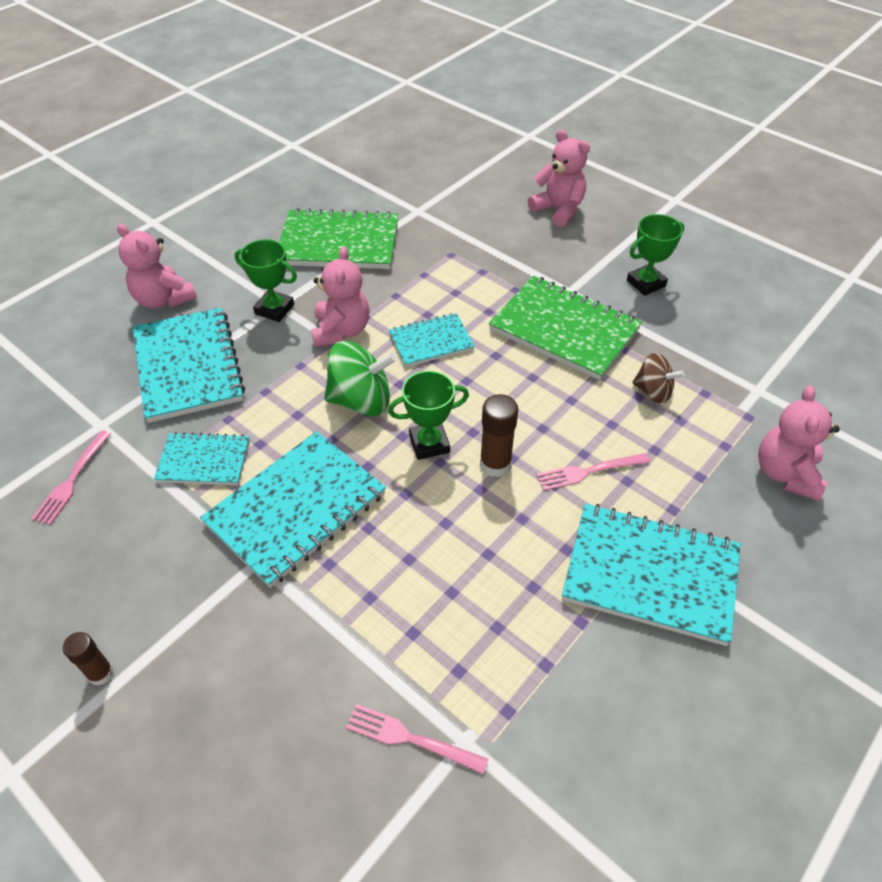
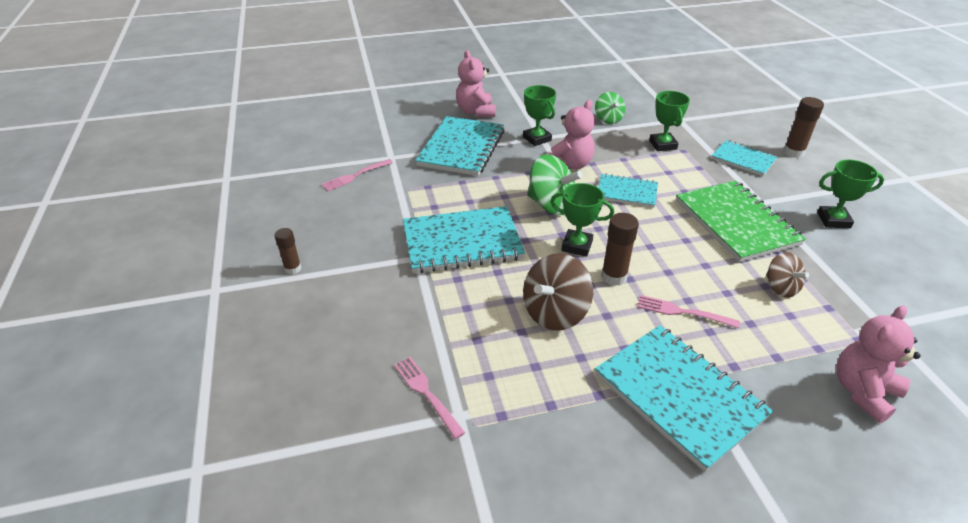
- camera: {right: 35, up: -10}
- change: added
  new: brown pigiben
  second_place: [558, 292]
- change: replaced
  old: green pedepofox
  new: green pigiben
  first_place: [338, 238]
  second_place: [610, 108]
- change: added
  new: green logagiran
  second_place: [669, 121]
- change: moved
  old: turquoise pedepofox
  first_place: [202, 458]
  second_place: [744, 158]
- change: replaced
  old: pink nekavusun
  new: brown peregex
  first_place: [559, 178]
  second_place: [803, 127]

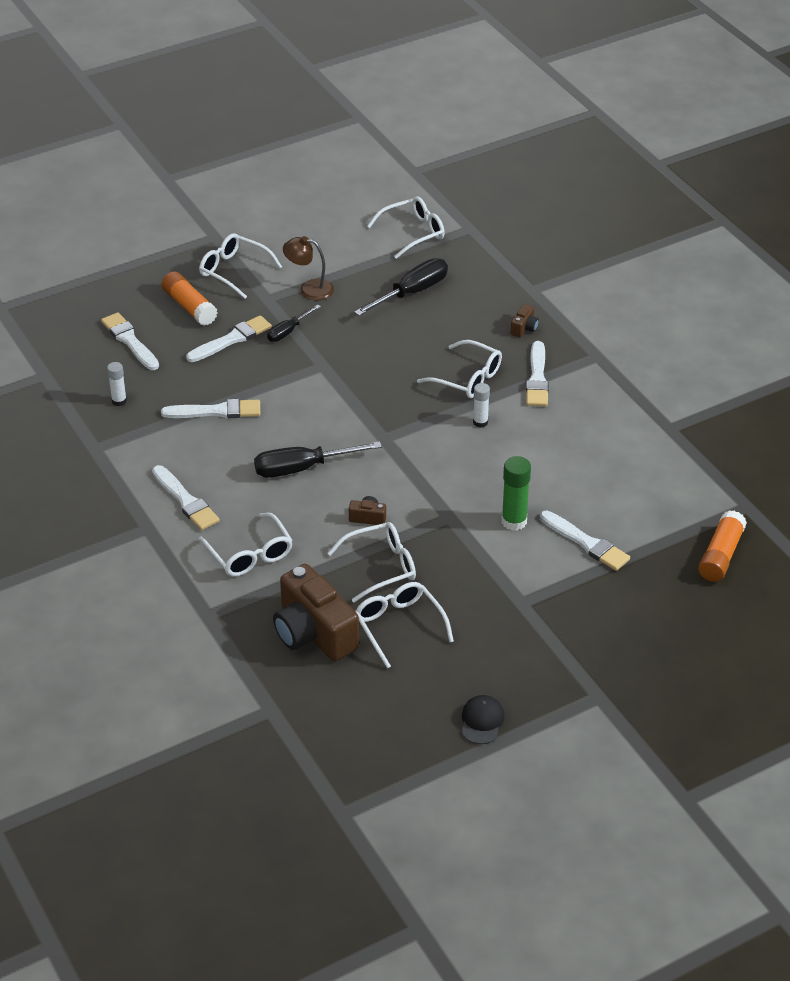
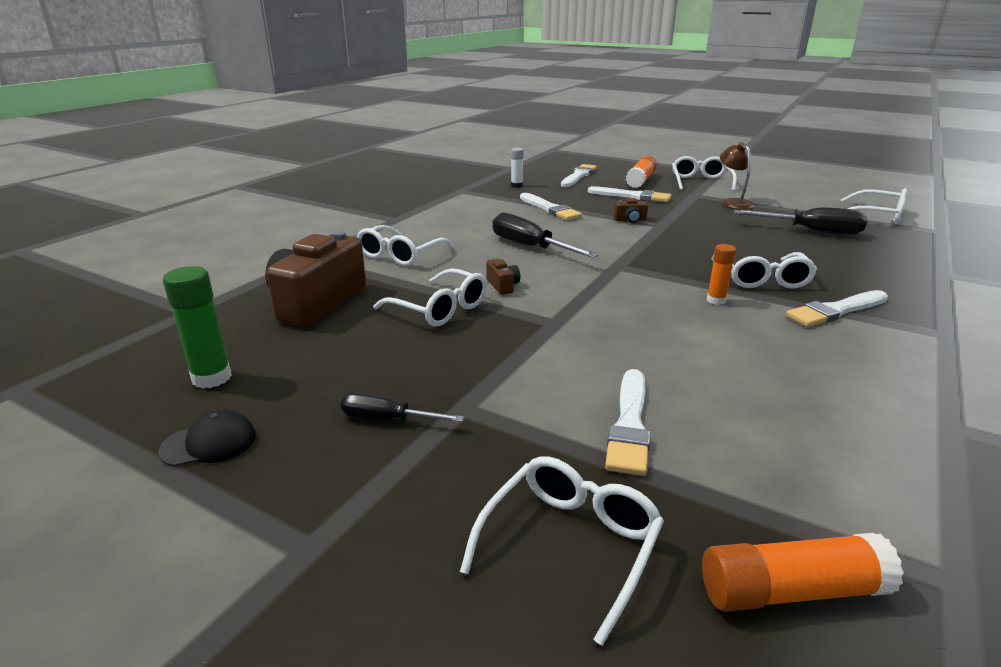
- camera: {right: 60, up: -15}
- change: moved
  old: green peregex
  first_place: [516, 493]
  second_place: [197, 327]
- change: moved
  old: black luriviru
  first_place: [294, 323]
  second_place: [402, 407]
- change: moved
  old: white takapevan
  first_place: [404, 625]
  second_place: [562, 551]
- change: moved
  old: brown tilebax
  first_place: [525, 320]
  second_place: [630, 210]
- change: recoloured
  old: white peregex
  new: orange peregex
  first_place: [481, 405]
  second_place: [721, 274]
- change: removed
  old: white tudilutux
  first_place: [186, 497]

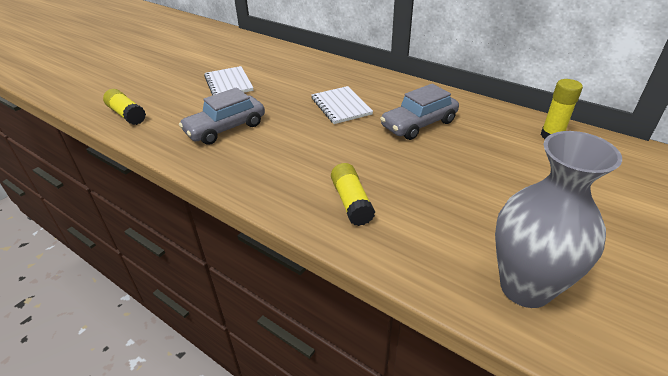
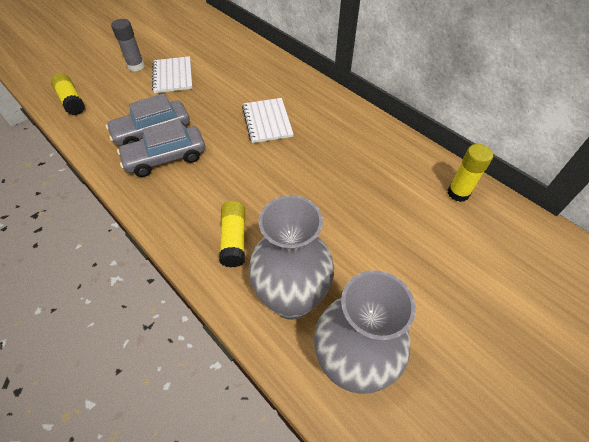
- camera: {right: 10, up: 15}
- change: added
  new: grey peregex
  second_place: [128, 45]
- change: moved
  old: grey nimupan
  first_place: [419, 112]
  second_place: [161, 148]
- change: added
  new: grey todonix
  second_place: [291, 257]

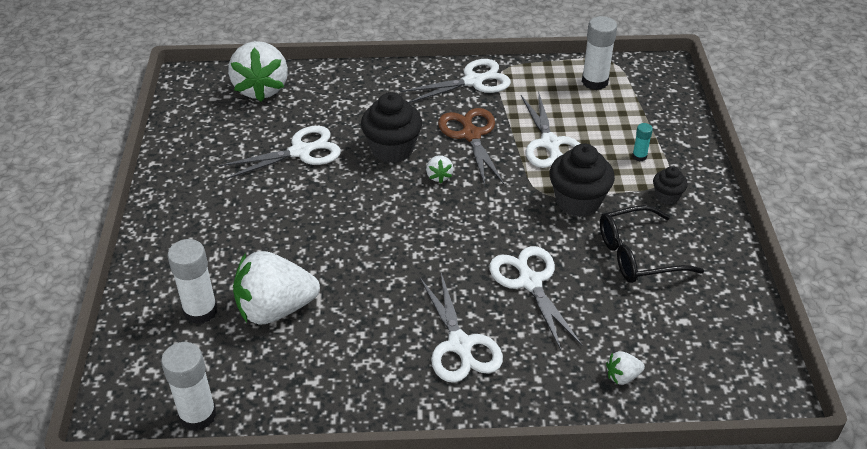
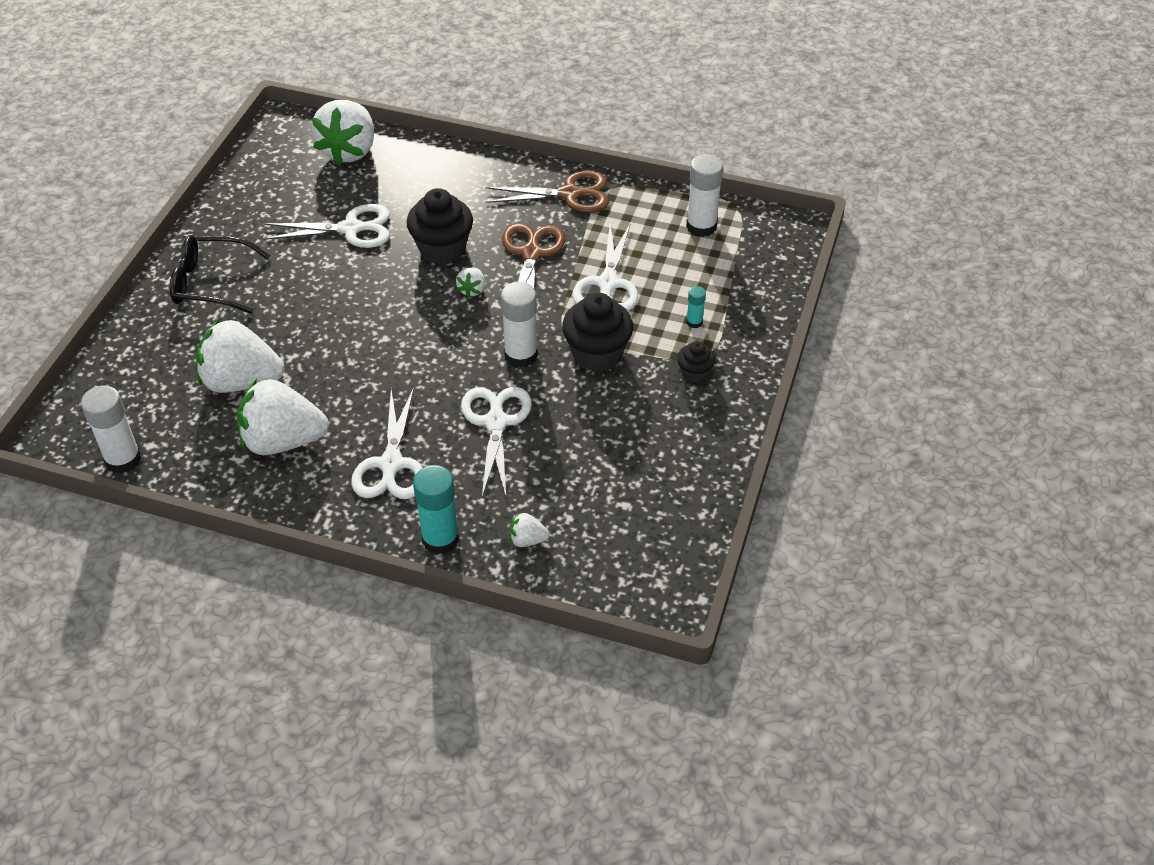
- camera: {right: 20, up: 5}
- change: moved
  old: black takapevan
  first_place: [652, 244]
  second_place: [220, 274]
- change: added
  new: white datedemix
  second_place: [283, 417]
- change: added
  new: turquoise peregex
  second_place: [436, 510]
- change: recoloured
  old: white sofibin
  new: brown sofibin
  first_place: [455, 81]
  second_place: [547, 192]
- change: moved
  old: white peregex
  first_place: [193, 281]
  second_place: [519, 325]

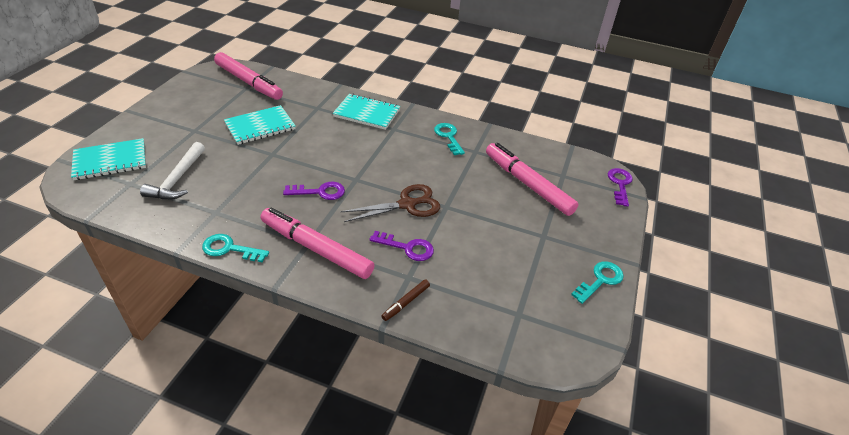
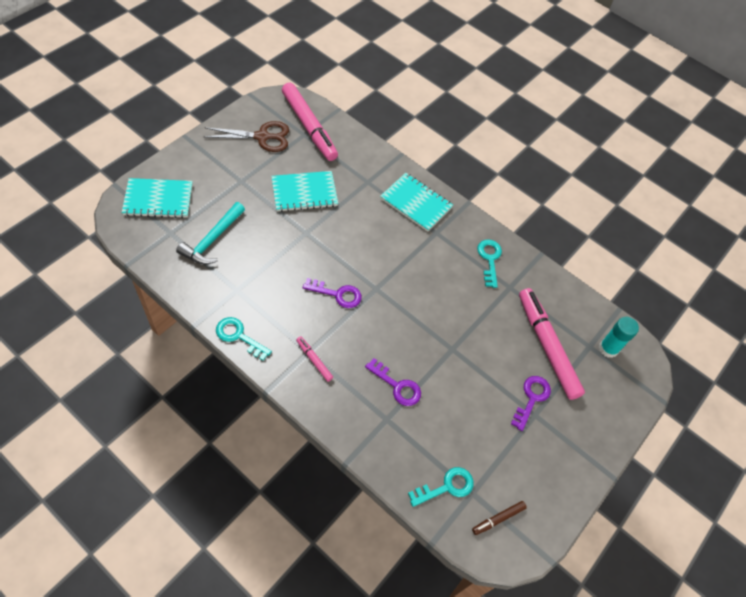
- camera: {right: 15, up: 15}
- change: recoloured
  old: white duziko
  new: turquoise duziko
  first_place: [172, 171]
  second_place: [210, 233]
- change: moved
  old: brown sofibin
  first_place: [390, 203]
  second_place: [246, 136]
- change: resized
  old: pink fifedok
  first_place: [317, 243]
  second_place: [314, 359]
  factor: 0.44
- change: moved
  old: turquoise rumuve
  first_place: [597, 282]
  second_place: [441, 487]
- change: moved
  old: brown fifedok
  first_place: [405, 300]
  second_place: [499, 518]
- change: moved
  old: purple rumuve
  first_place: [620, 187]
  second_place: [531, 403]
- change: added
  new: turquoise peregex
  second_place: [619, 337]

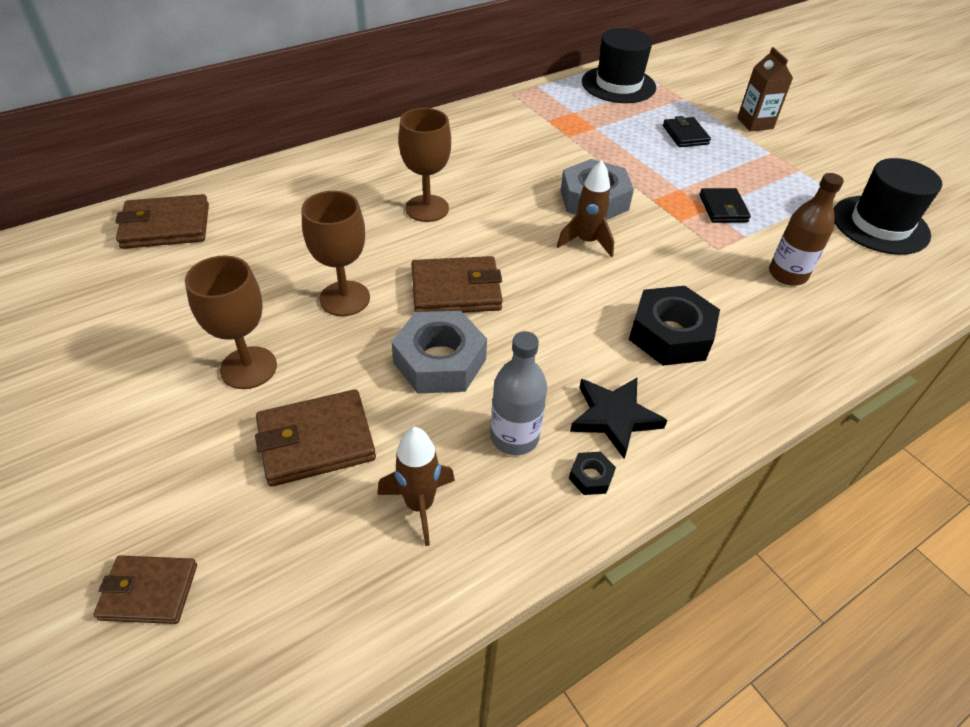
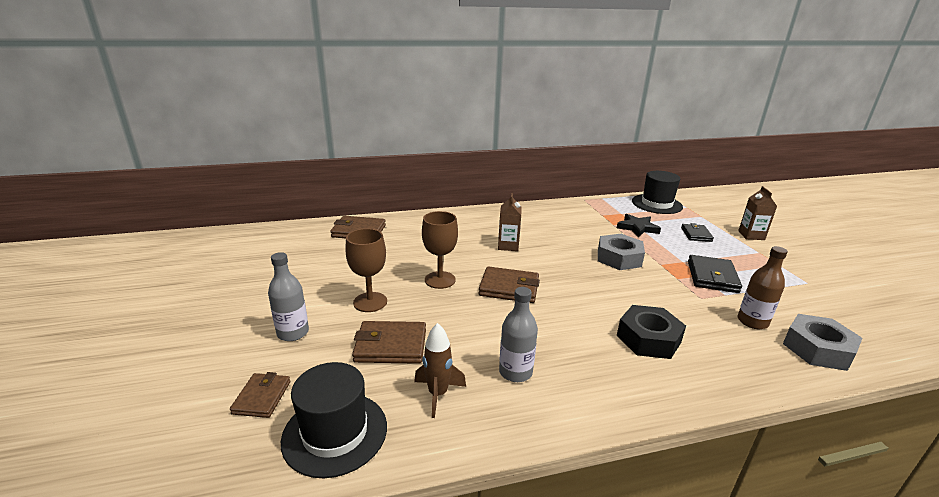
- camera: {right: 20, up: -20}
- change: turned
  old: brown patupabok
  first_place: [145, 589]
  second_place: [260, 395]
  degrees: 75
- change: added
  new: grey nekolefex
  second_place: [288, 296]
- change: moved
  old: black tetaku
  first_place: [887, 206]
  second_place: [334, 420]
- change: replaced
  old: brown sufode
  new: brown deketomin
  first_place: [424, 165]
  second_place: [510, 222]
- change: moved
  old: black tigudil
  first_place: [618, 418]
  second_place: [639, 225]
- change: resized
  old: black patupabok
  first_place: [725, 205]
  second_place: [715, 274]
  factor: 1.55
- change: moved
  old: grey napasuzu
  first_place: [439, 352]
  second_place: [822, 342]
- change: removed
  old: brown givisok
  first_place: [585, 209]
- change: removed
  old: black napasuzu
  first_place: [592, 473]

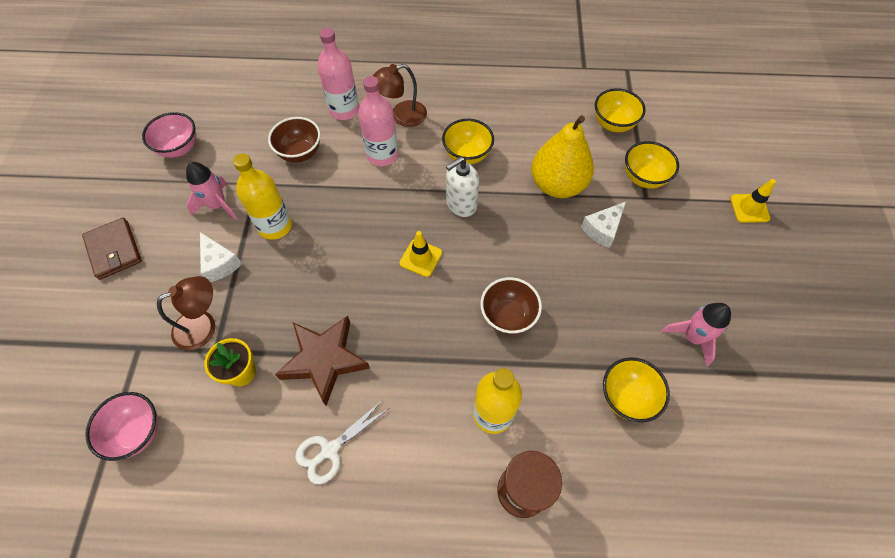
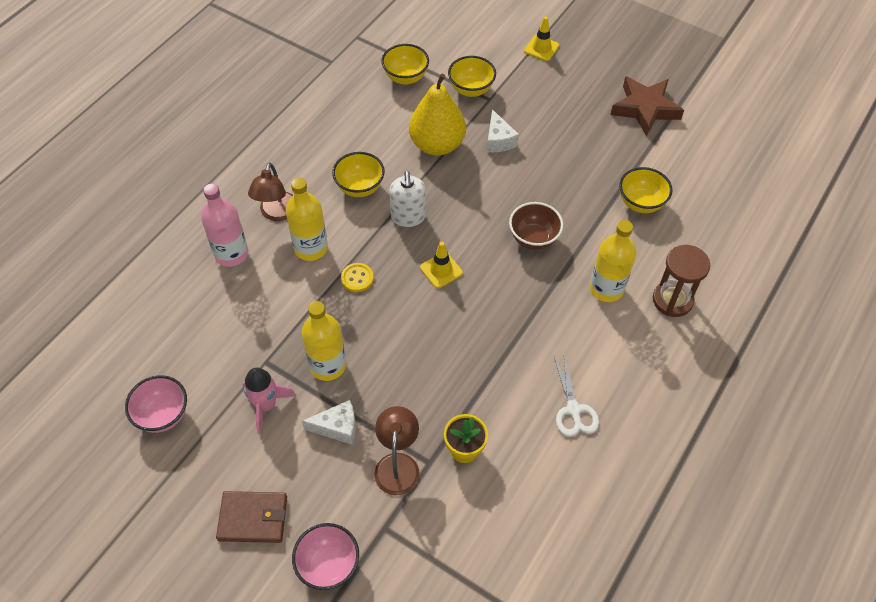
- camera: {right: -60, up: -5}
- change: recoloured
  old: pink nekolefex
  new: yellow nekolefex
  first_place: [378, 121]
  second_place: [307, 219]
- change: moved
  old: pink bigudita
  first_place: [121, 426]
  second_place: [325, 556]
- change: added
  new: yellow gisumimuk
  second_place: [357, 277]
- change: moved
  old: brown tigudil
  first_place: [322, 361]
  second_place: [647, 106]
- change: removed
  old: brown bigudita
  first_place: [294, 139]
- change: removed
  old: pink givisok
  first_place: [696, 334]

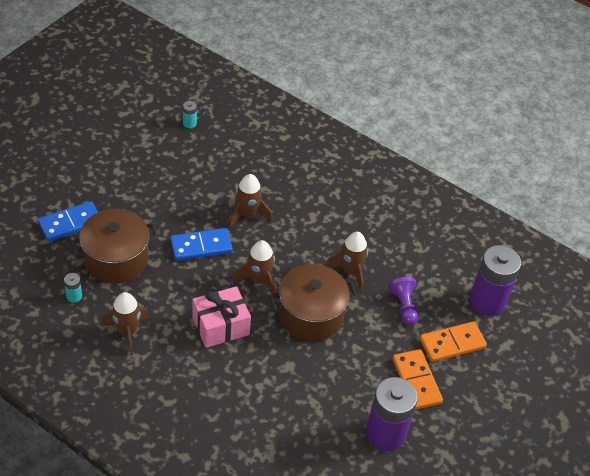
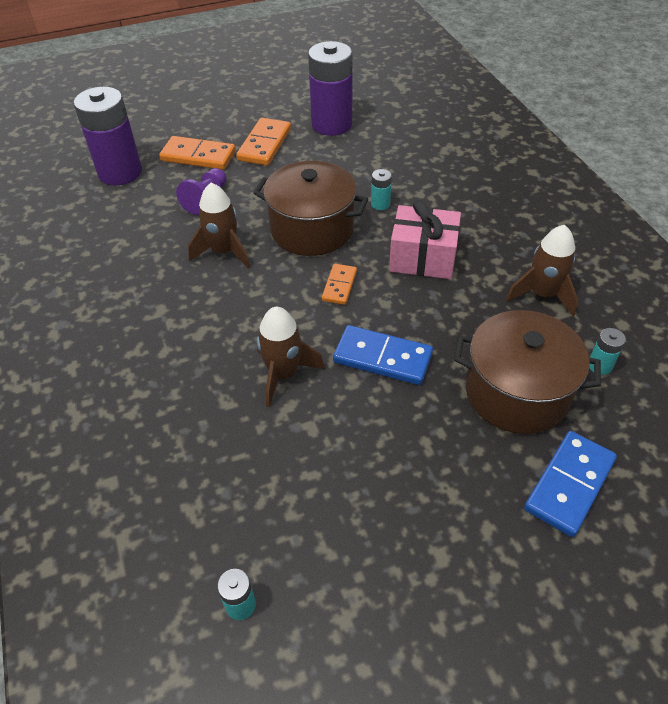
- camera: {right: -140, up: 0}
- change: replaced
  old: brown givisok
  new: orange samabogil
  first_place: [254, 269]
  second_place: [339, 284]
- change: added
  new: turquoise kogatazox
  second_place: [381, 189]
- change: turned
  old: blue samabogil
  first_place: [68, 221]
  second_place: [570, 484]
  degrees: -60

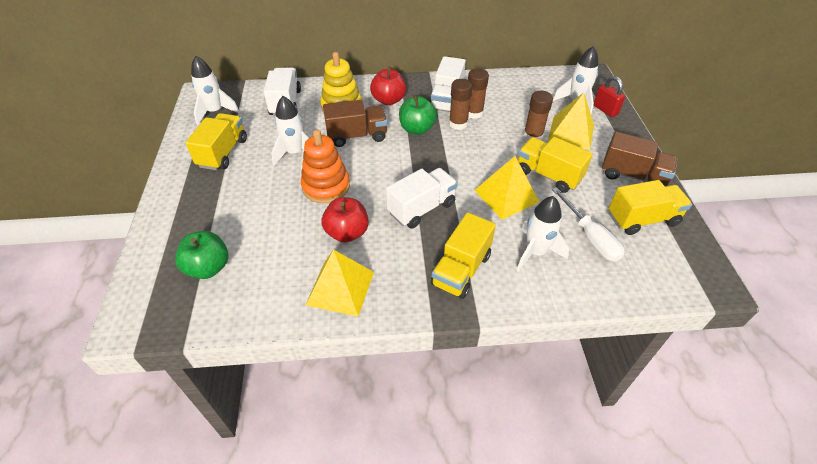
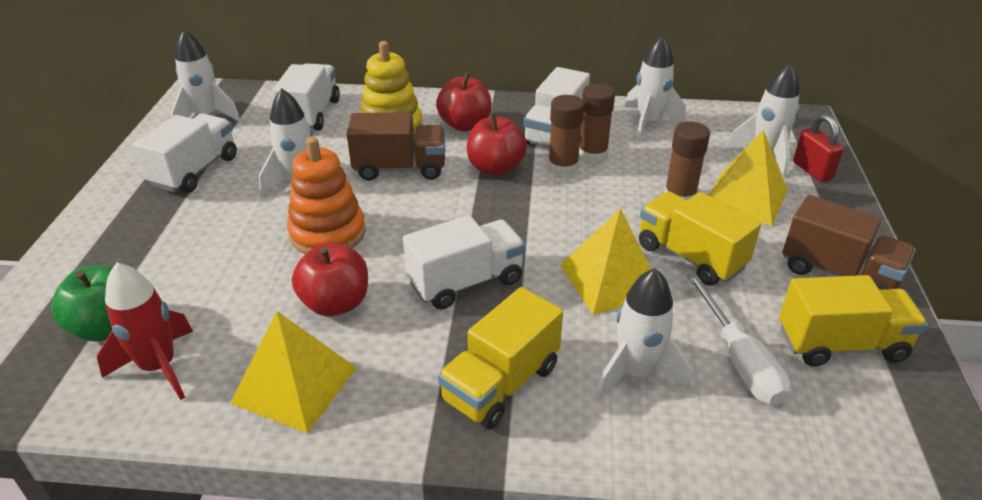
- camera: {right: 10, up: -10}
- change: added
  new: red givisok
  second_place: [145, 331]
- change: recoloured
  old: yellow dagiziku
  new: white dagiziku
  first_place: [216, 141]
  second_place: [185, 153]
- change: recoloured
  old: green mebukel
  new: red mebukel
  first_place: [418, 115]
  second_place: [497, 144]
- change: added
  new: white givisok
  second_place: [655, 88]

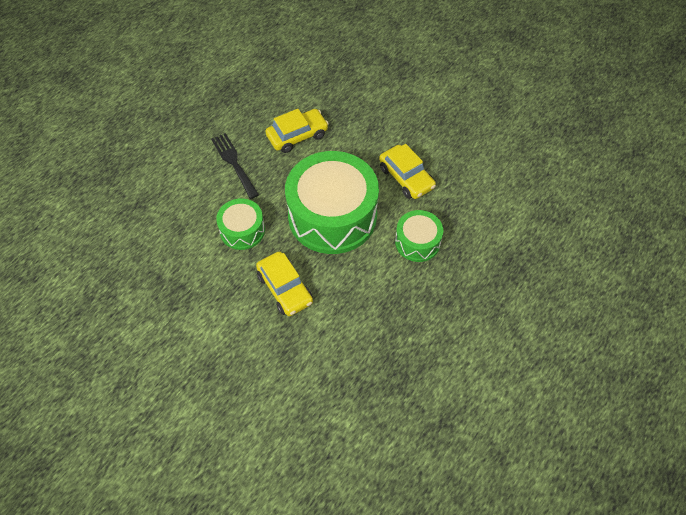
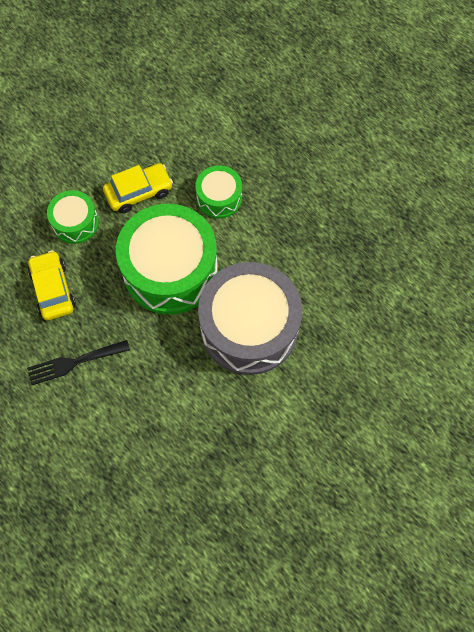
- camera: {right: -80, up: 10}
- change: moved
  old: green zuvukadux
  first_place: [240, 224]
  second_place: [73, 217]
- change: replaced
  old: yellow nimupan
  new: grey zuvukadux
  first_place: [284, 284]
  second_place: [250, 318]

